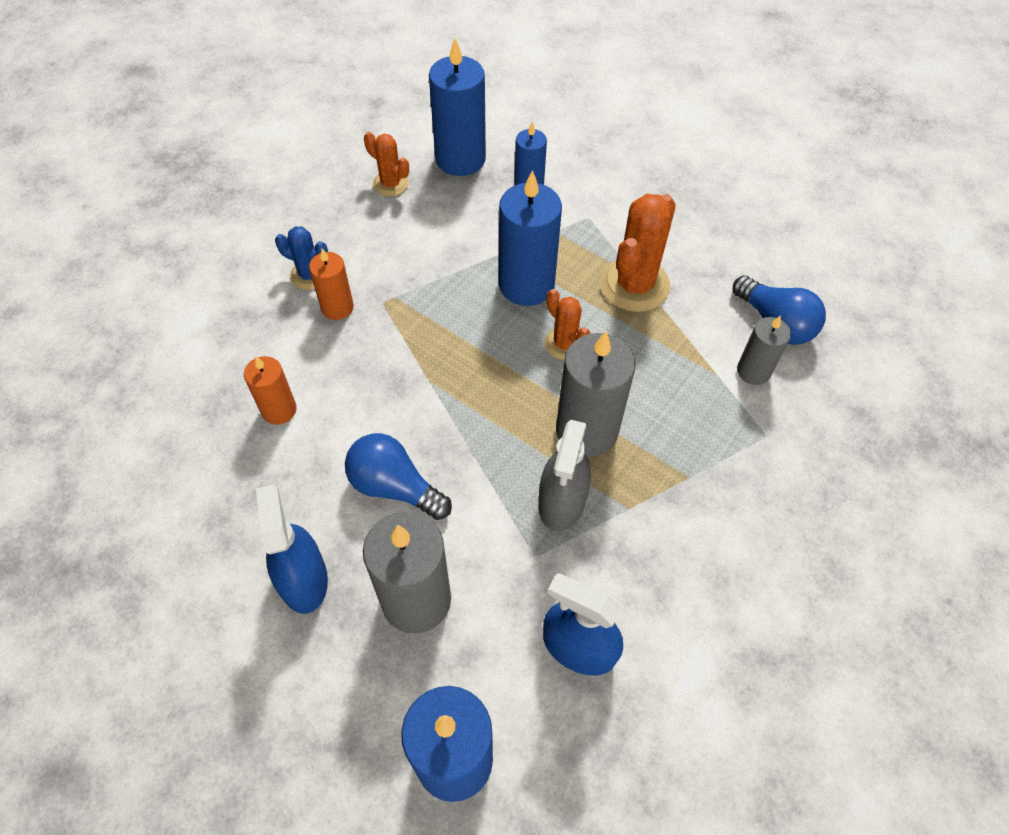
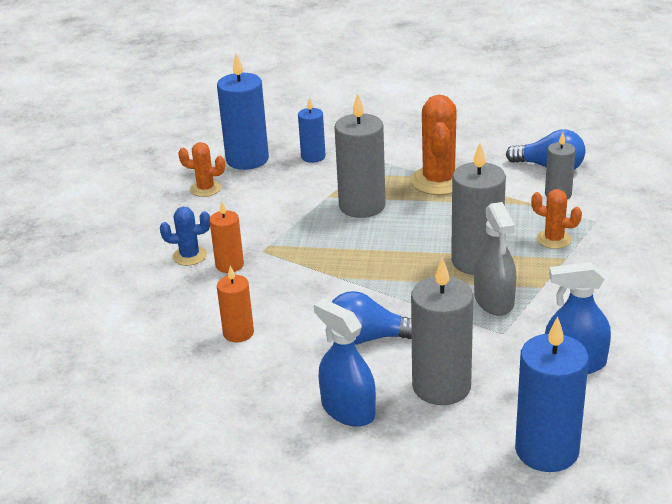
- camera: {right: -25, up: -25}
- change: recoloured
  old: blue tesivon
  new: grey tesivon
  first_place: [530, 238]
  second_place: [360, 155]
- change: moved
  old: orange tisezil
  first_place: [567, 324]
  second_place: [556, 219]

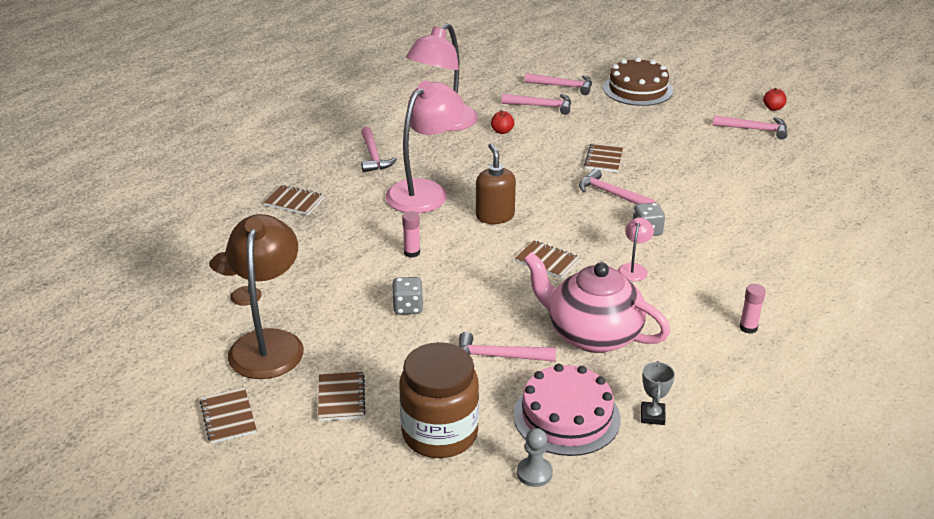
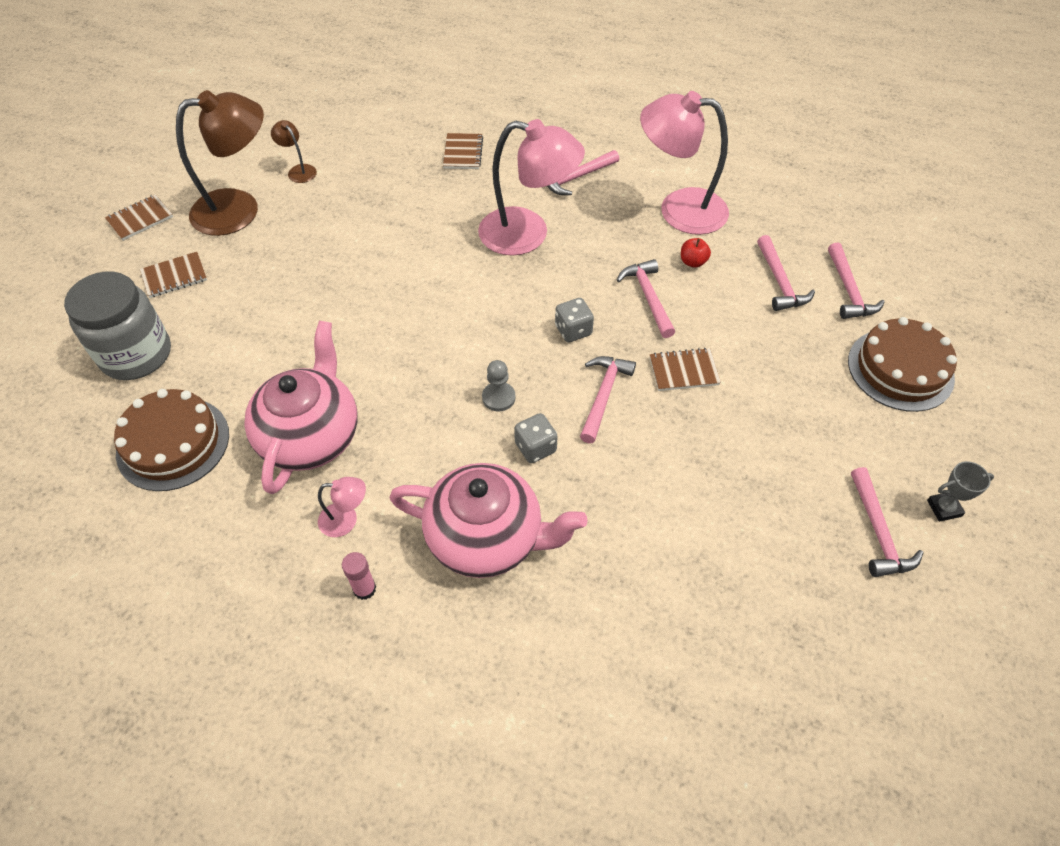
- camera: {right: 70, up: 20}
- change: recoloured
  old: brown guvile
  new: grey guvile
  first_place: [439, 400]
  second_place: [117, 326]
- change: recoloured
  old: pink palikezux
  new: brown palikezux
  first_place: [566, 410]
  second_place: [171, 440]
- change: moved
  old: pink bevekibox
  first_place: [636, 249]
  second_place: [342, 507]
- change: added
  new: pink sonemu
  second_place: [488, 520]
- change: moved
  old: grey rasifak
  first_place: [535, 457]
  second_place: [499, 386]
- change: moved
  old: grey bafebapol
  first_place: [407, 295]
  second_place: [574, 320]
- change: moved
  old: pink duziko
  first_place: [507, 347]
  second_place: [646, 298]
- change: moved
  old: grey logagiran
  first_place: [658, 393]
  second_place: [960, 491]
- change: removed
  old: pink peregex
  first_place: [411, 234]
- change: removed
  old: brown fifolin
  first_place: [496, 183]
- change: removed
  old: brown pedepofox
  first_place: [547, 259]
- change: removed
  old: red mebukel
  first_place: [774, 99]

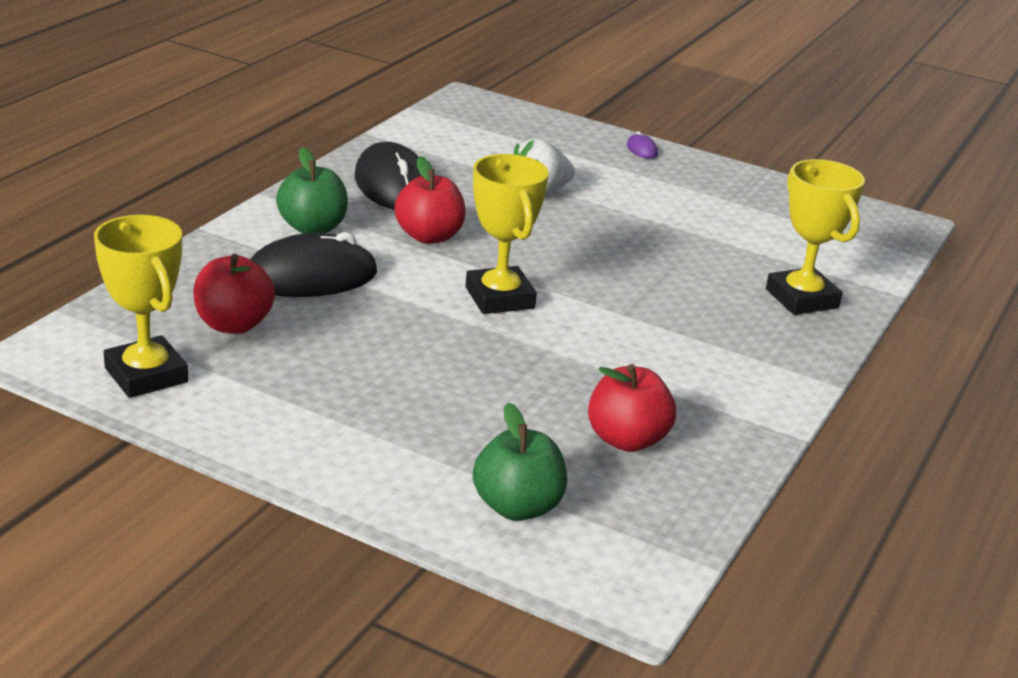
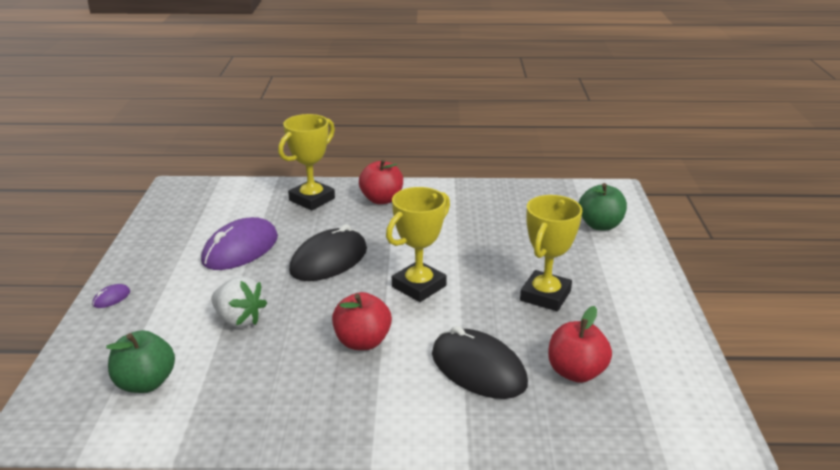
- camera: {right: -115, up: 0}
- change: moved
  old: green mebukel
  first_place: [312, 190]
  second_place: [140, 361]
- change: added
  new: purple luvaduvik
  second_place: [239, 243]
- change: moved
  old: black luvaduvik
  first_place: [388, 175]
  second_place: [328, 252]
- change: moved
  old: red mebukel
  first_place: [632, 408]
  second_place: [381, 181]
- change: moved
  old: yellow logagiran
  first_place: [141, 306]
  second_place: [551, 253]

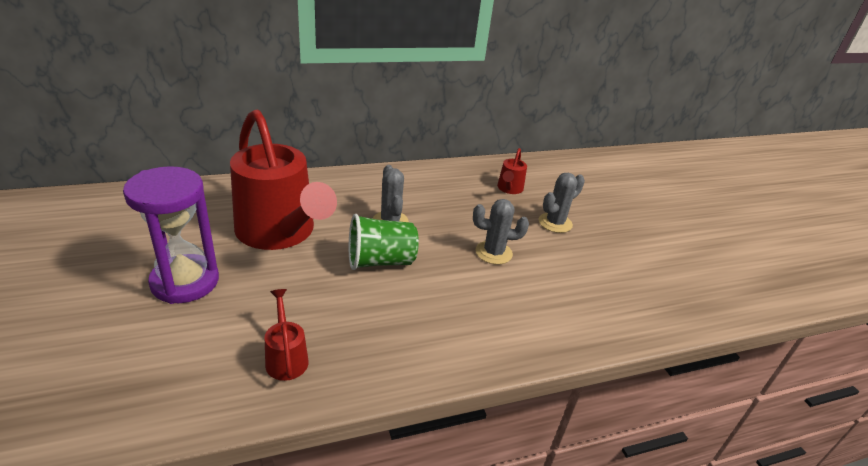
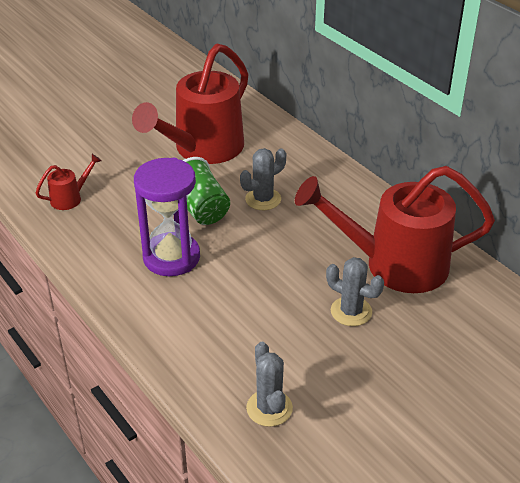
- camera: {right: 75, up: 5}
- change: moved
  old: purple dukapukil
  first_place: [171, 235]
  second_place: [167, 217]
- change: moved
  old: grey tisezil
  first_place: [501, 232]
  second_place: [269, 384]
- change: resized
  old: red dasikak
  first_place: [512, 171]
  second_place: [395, 229]
  factor: 2.42

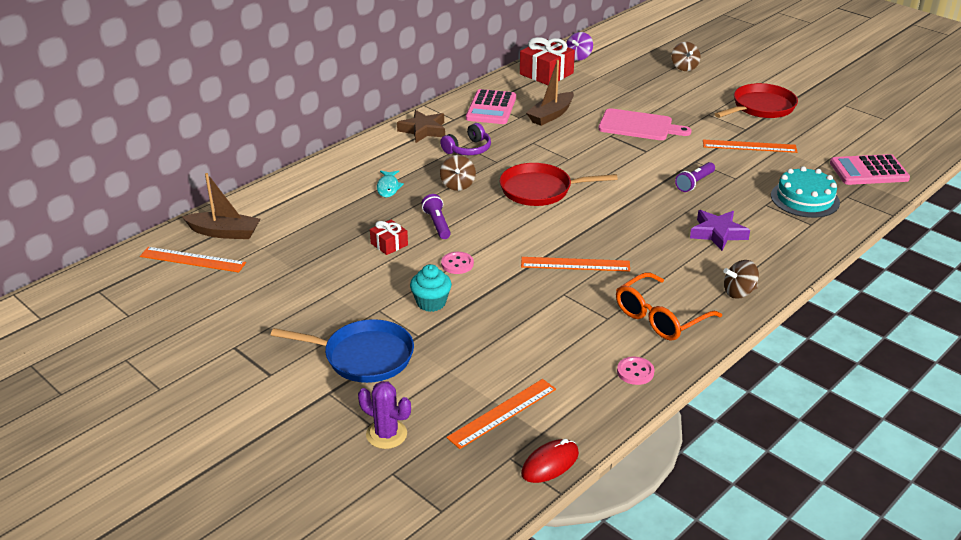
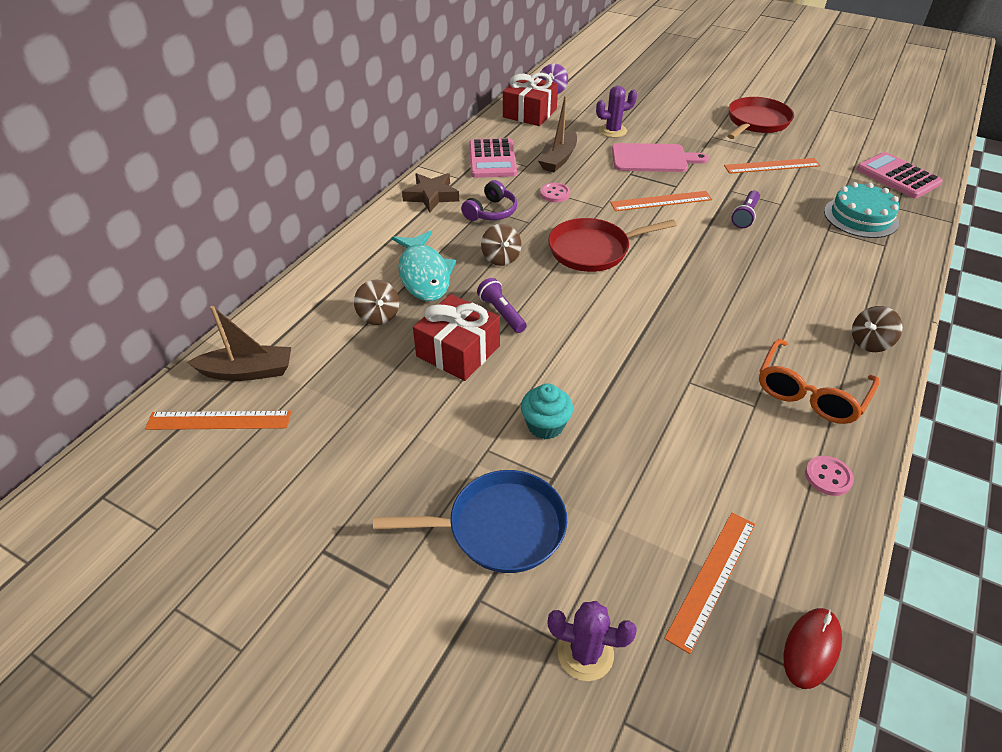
- camera: {right: -15, up: 10}
- change: moved
  old: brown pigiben
  first_place: [686, 56]
  second_place: [376, 302]
- change: resized
  old: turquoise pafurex
  first_place: [390, 184]
  second_place: [423, 266]
  factor: 1.89
- change: resized
  old: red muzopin
  first_place: [389, 237]
  second_place: [456, 337]
  factor: 1.85
- change: moved
  old: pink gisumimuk
  first_place: [457, 263]
  second_place: [555, 192]
- change: added
  new: purple tisezil
  second_place: [616, 112]
- change: moved
  old: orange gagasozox
  first_place: [575, 264]
  second_place: [661, 201]
- change: turned
  old: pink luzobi
  first_place: [870, 169]
  second_place: [899, 175]
  degrees: 75
- change: removed
  old: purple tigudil
  first_place: [720, 230]

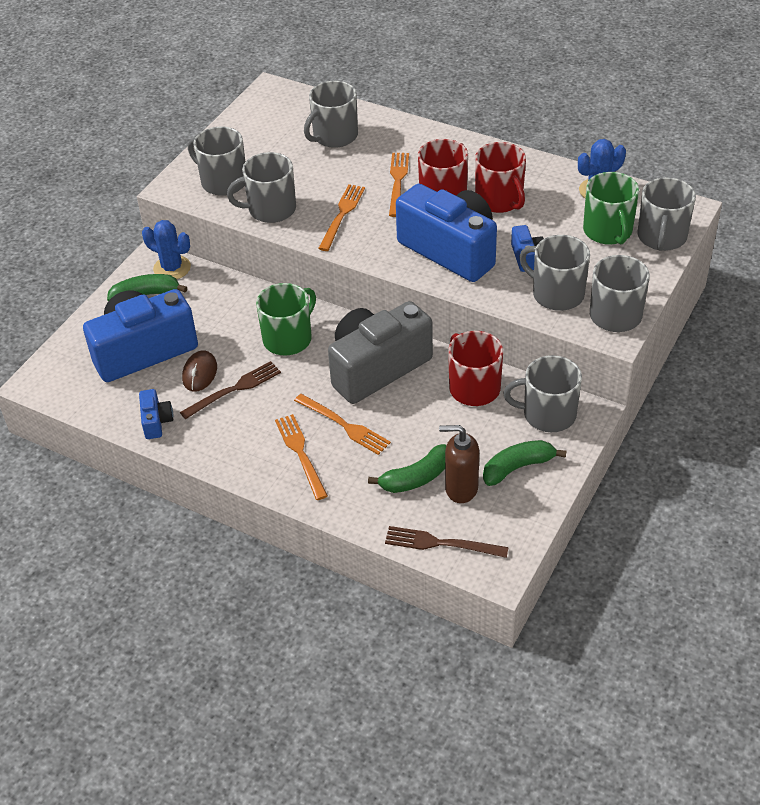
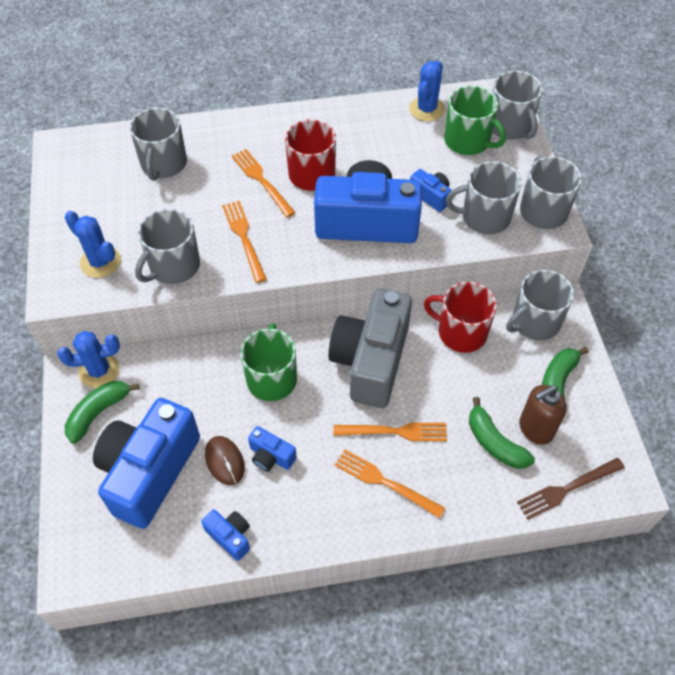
- camera: {right: -40, up: 10}
- change: replaced
  old: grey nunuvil
  new: blue tisezil
  first_place: [216, 161]
  second_place: [93, 244]
- change: replaced
  old: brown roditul
  new: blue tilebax
  first_place: [230, 390]
  second_place: [272, 449]
- change: turned
  old: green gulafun
  first_place: [407, 468]
  second_place: [502, 433]
  degrees: 120
- change: removed
  old: red nunuvil
  first_place: [500, 177]

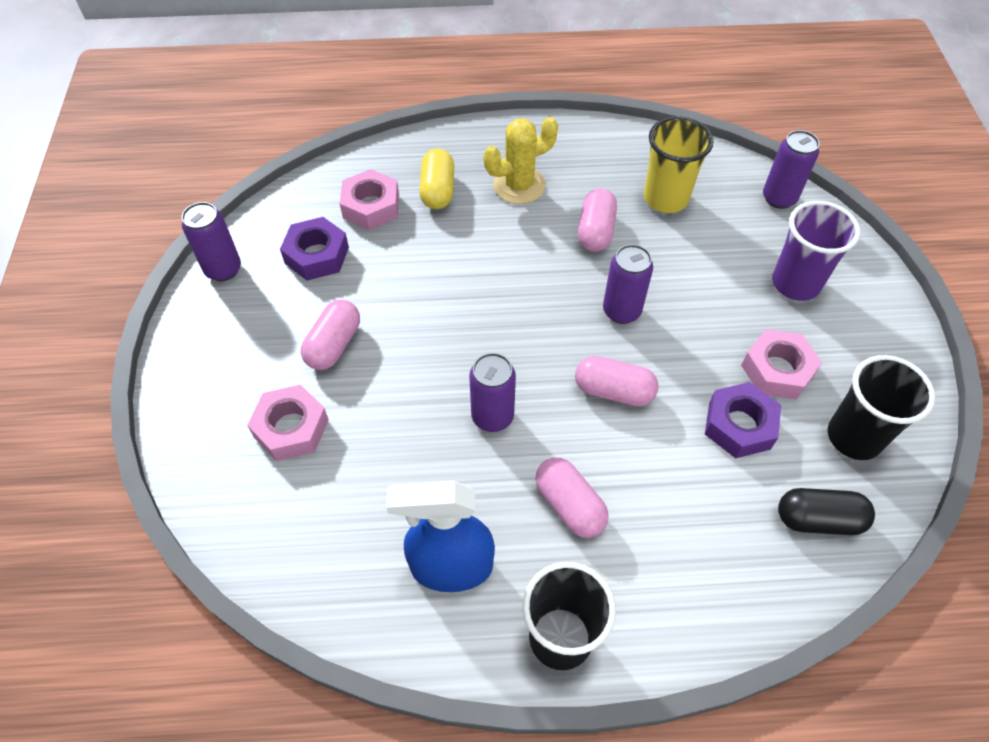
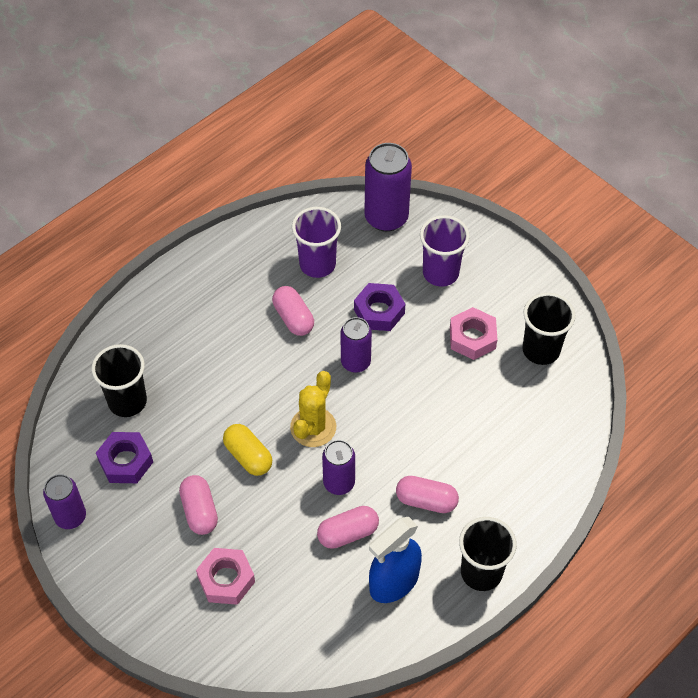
- camera: {right: -40, up: 0}
- change: replaced
  old: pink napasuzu
  new: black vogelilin
  first_place: [369, 199]
  second_place: [119, 380]
- change: moved
  old: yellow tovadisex
  first_place: [436, 178]
  second_place: [247, 450]
- change: moved
  old: yellow tisezil
  first_place: [520, 160]
  second_place: [313, 409]
- change: recoloured
  old: yellow vogelilin
  new: purple vogelilin
  first_place: [678, 165]
  second_place: [316, 242]
- change: moved
  old: pink tovadisex
  first_place: [617, 381]
  second_place: [348, 527]
- change: moved
  old: purple napasuzu
  first_place: [743, 420]
  second_place: [379, 307]
- change: resized
  old: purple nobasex
  first_place: [791, 169]
  second_place: [388, 187]
  factor: 1.58
- change: removed
  old: black tovadisex
  first_place: [826, 511]

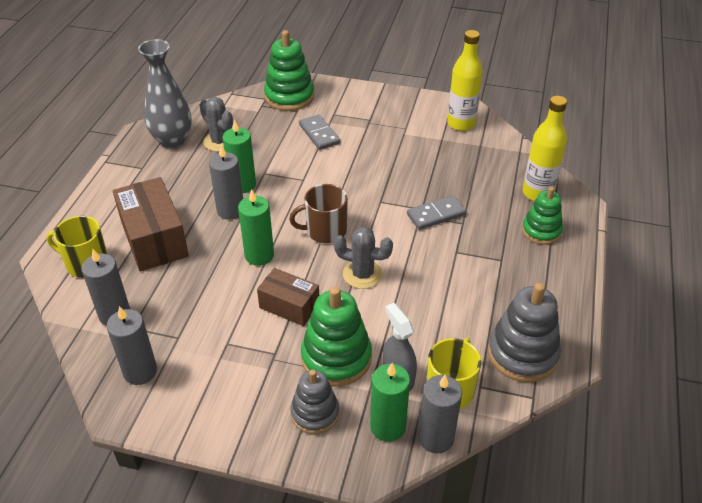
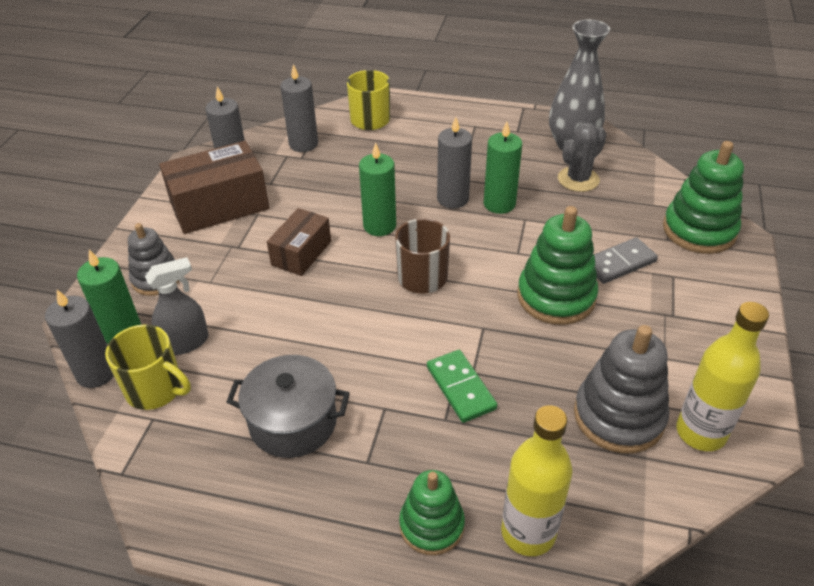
- camera: {right: 90, up: 0}
- change: moved
  old: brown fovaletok
  first_place: [151, 224]
  second_place: [214, 187]
- change: added
  new: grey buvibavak
  second_place: [288, 406]
- change: recoloured
  old: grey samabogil
  new: green samabogil
  first_place: [436, 212]
  second_place: [462, 386]
- change: moved
  old: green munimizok
  first_place: [336, 336]
  second_place: [558, 265]
- change: moved
  old: grey munimizok
  first_place: [524, 332]
  second_place: [621, 389]
- change: removed
  old: grey tisezil
  first_place: [363, 258]

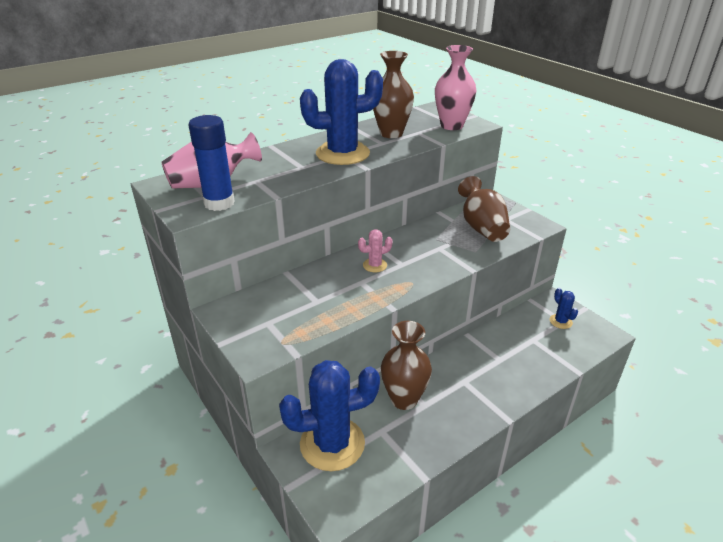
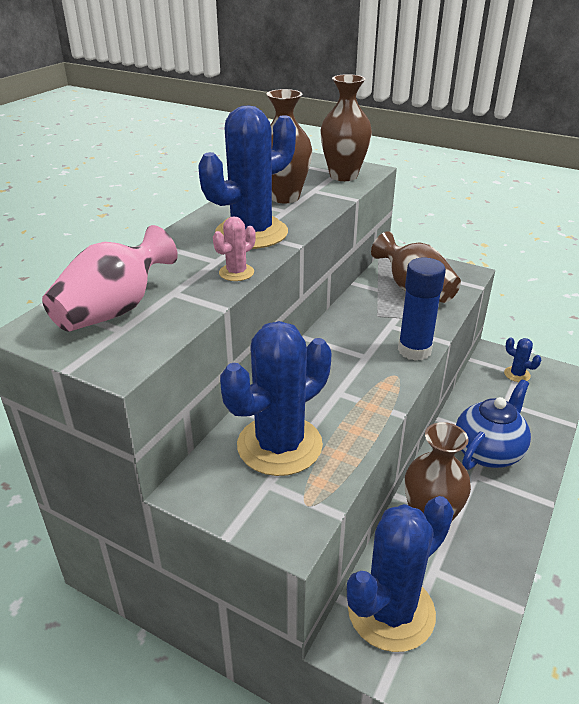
- camera: {right: -25, up: 0}
- change: moved
  old: pink tisezil
  first_place: [375, 251]
  second_place: [234, 248]
- change: added
  new: blue tisezil
  second_place: [276, 398]
- change: recoloured
  old: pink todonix
  new: brown todonix
  first_place: [455, 87]
  second_place: [346, 127]
- change: moved
  old: blue peregex
  first_place: [211, 163]
  second_place: [422, 309]
- change: added
  new: blue sonemu
  second_place: [493, 424]

